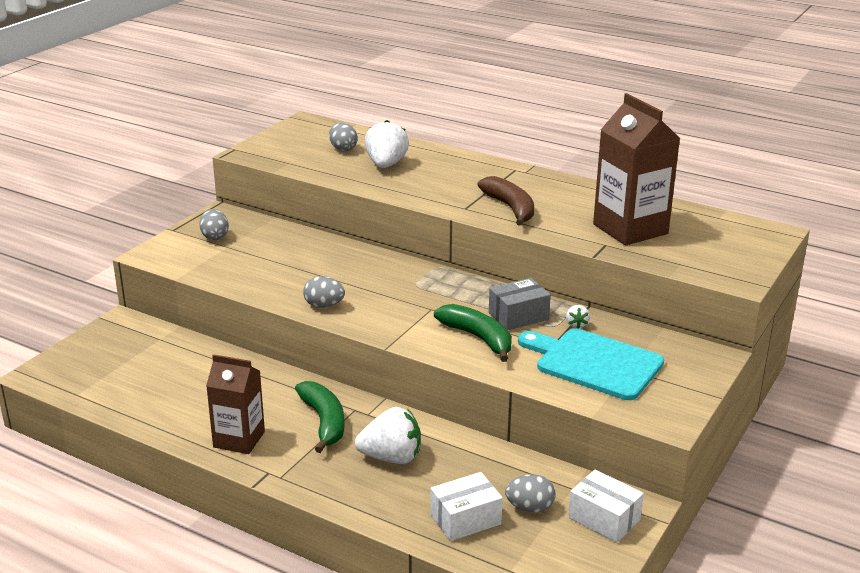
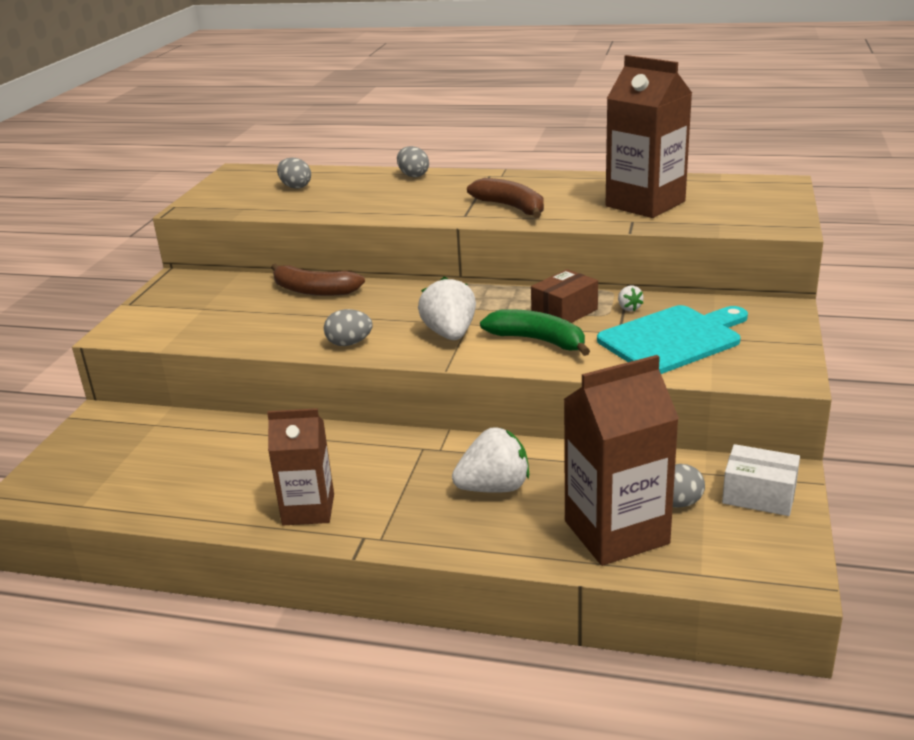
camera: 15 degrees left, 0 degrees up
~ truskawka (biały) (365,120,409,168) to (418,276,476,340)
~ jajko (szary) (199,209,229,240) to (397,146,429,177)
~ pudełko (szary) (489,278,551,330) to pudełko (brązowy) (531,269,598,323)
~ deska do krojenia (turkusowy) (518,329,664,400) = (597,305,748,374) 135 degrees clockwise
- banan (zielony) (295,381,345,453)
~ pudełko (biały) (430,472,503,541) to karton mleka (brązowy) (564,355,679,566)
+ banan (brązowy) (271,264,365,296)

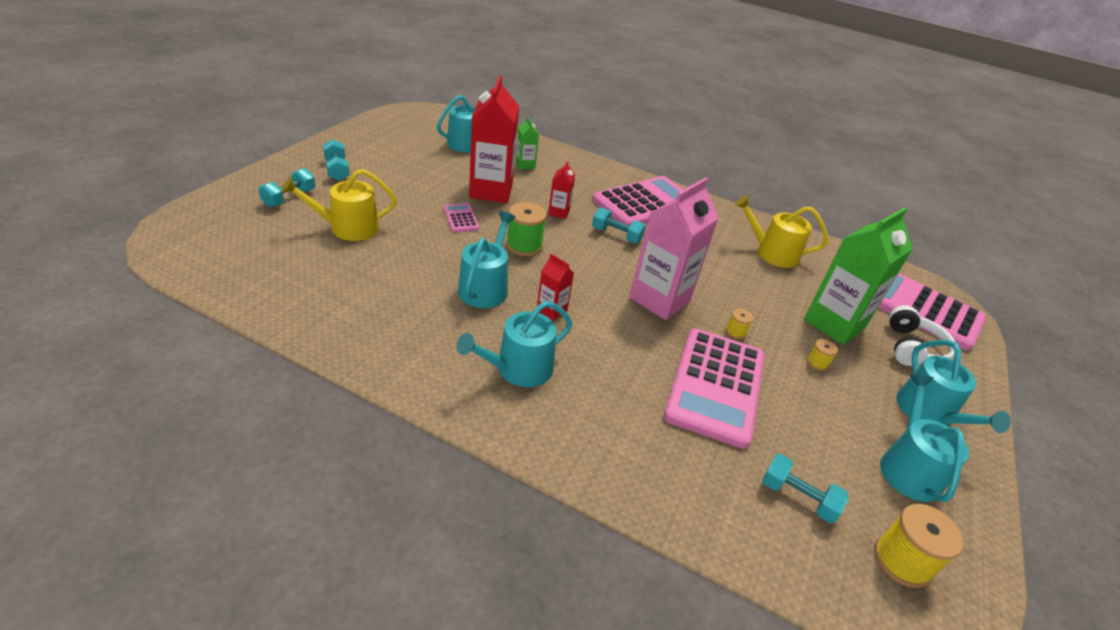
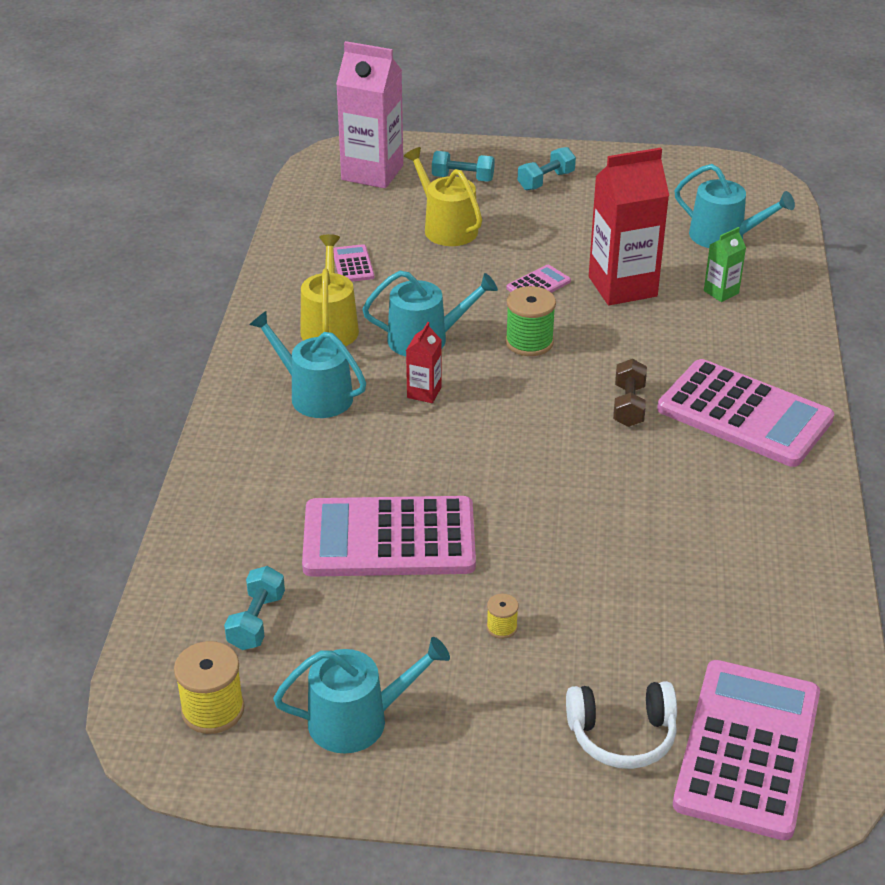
camera: 75 degrees right, 0 degrees up
- karton mleka (czerwony) (548,161,575,219)
~ karton mleka (różowy) (629,177,719,320) to (336,41,403,188)
~ konewka (żółty) (735,196,828,268) to (301,234,359,346)
~ hantel (turkusowy) (592,207,646,243) to hantel (brązowy) (613,359,647,427)
- karton mleka (zielony) (804,207,913,345)
- szpulka (żółty) (726,309,753,339)
- konewka (turkusowy) (896,340,1011,433)
+ kalkulator (różowy) (333,244,374,282)

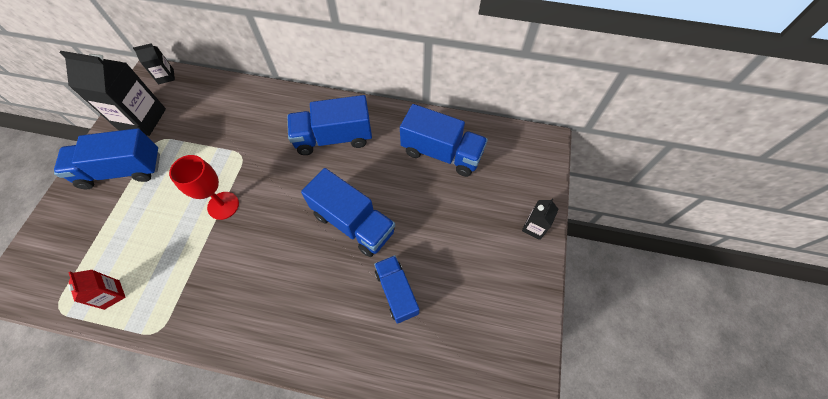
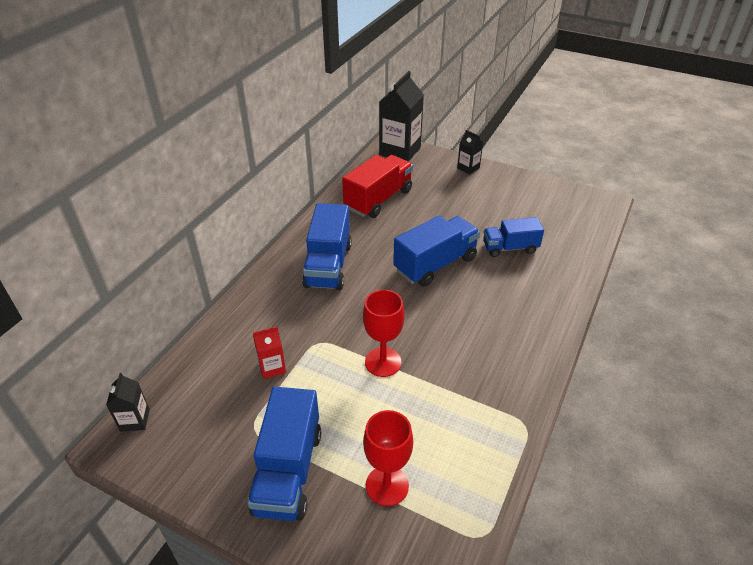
camera: 75 degrees left, 20 degrees down
~ karton mleka (czarny) (59,51,166,136) to (379,71,424,162)
~ ciężarówka (niebieski) (400,104,488,177) to ciężarówka (czerwony) (342,155,413,218)
~ karton mleka (czerwony) (68,270,126,310) to (253,327,286,379)
+ kielich (czerwony) (363,410,413,506)

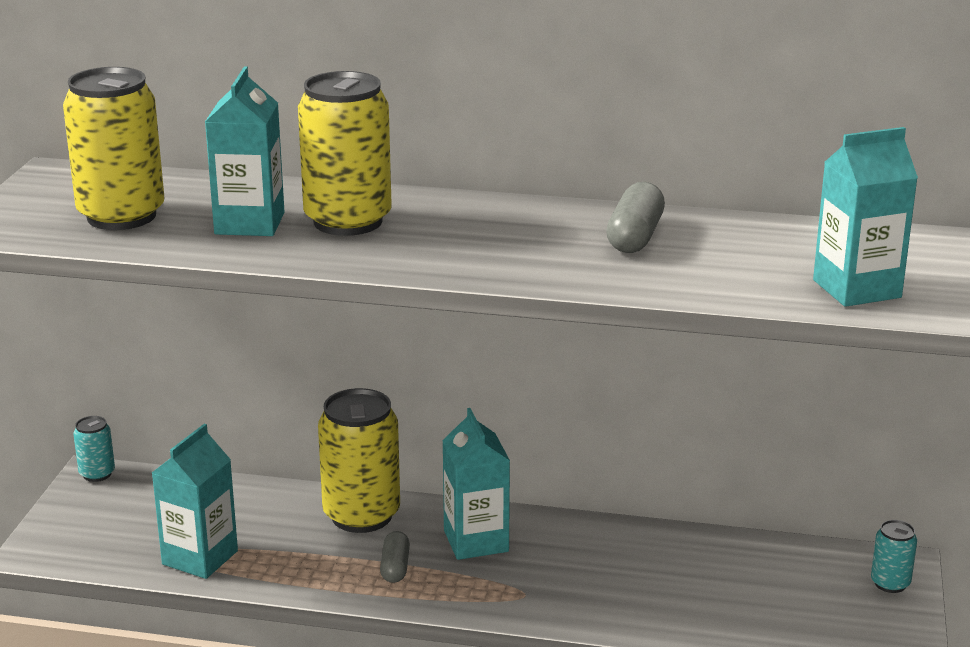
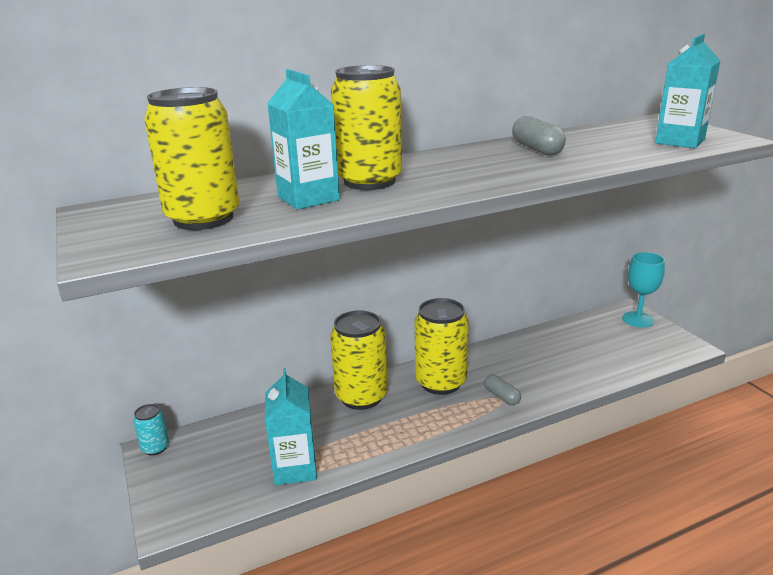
camera: 35 degrees left, 0 degrees up
~ karton mleka (turkusowy) (442,408,510,560) to puszka (żółty) (415,298,469,395)
~ puszka (turkusowy) (871,520,917,593) to kielich (turkusowy) (622,252,665,328)
~ kapsułka (szary) (380,531,410,583) to (484,375,521,405)

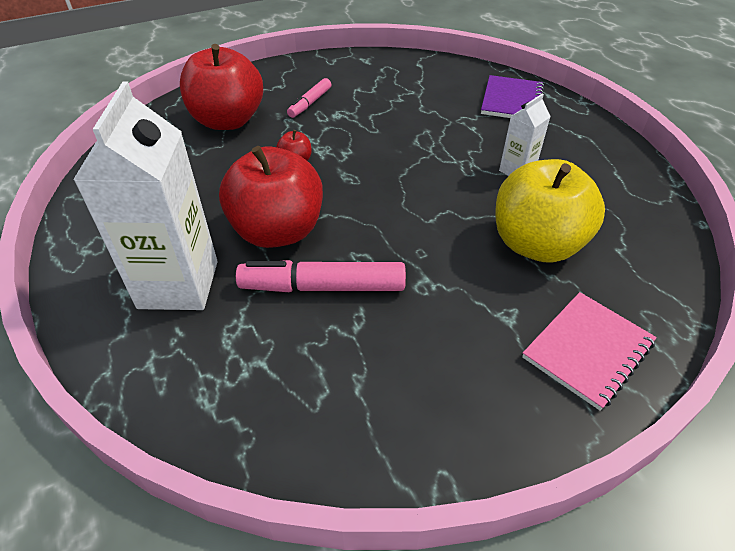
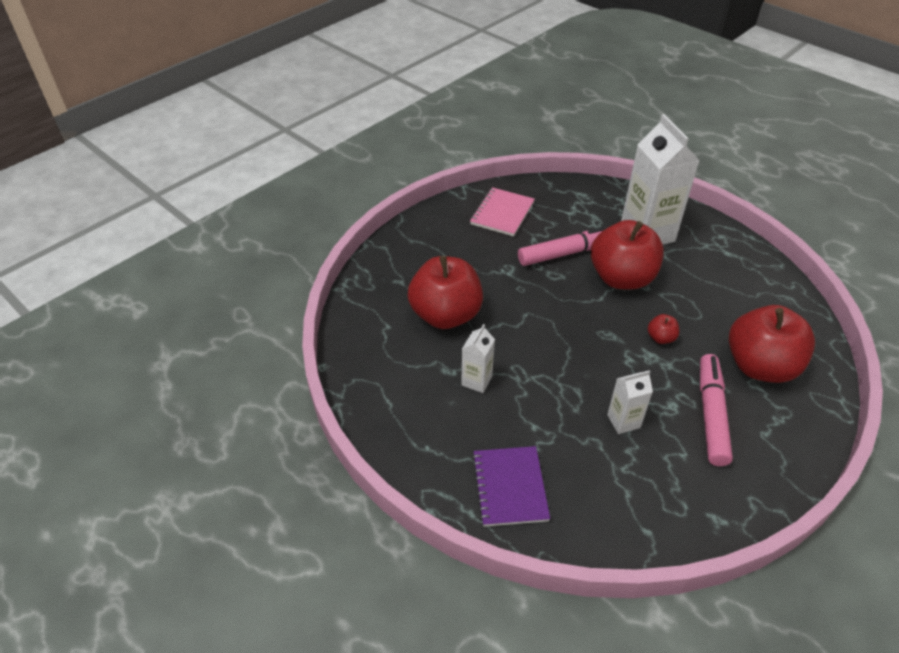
camera: 160 degrees right, 0 degrees up
~ flamaster (różowy) (287,78,332,118) = (700,354,733,466) x1.73
~ jabłko (żółty) (495,159,605,263) to jabłko (czerwony) (408,256,483,329)
~ zeszyt (różowy) (522,292,657,411) to (470,187,535,236)
+ karton mleka (biały) (607,370,653,434)

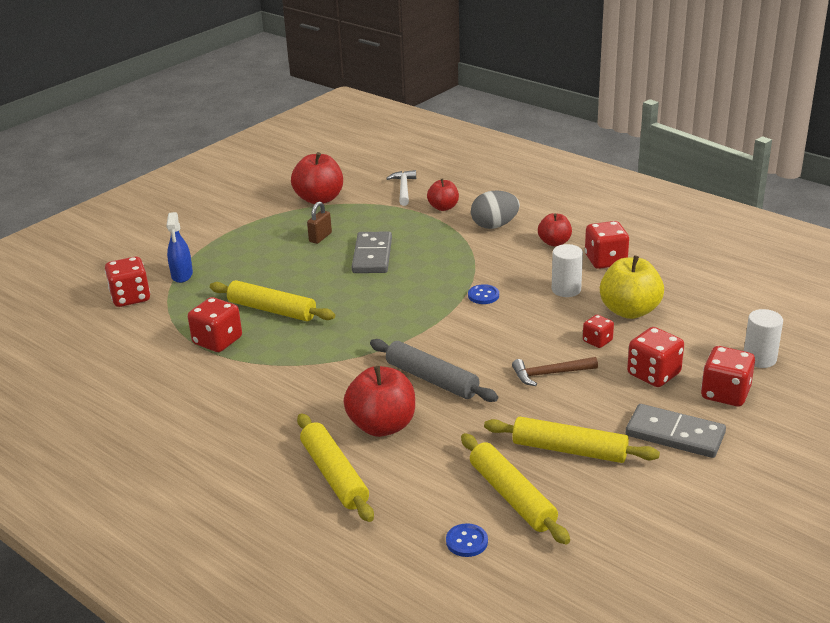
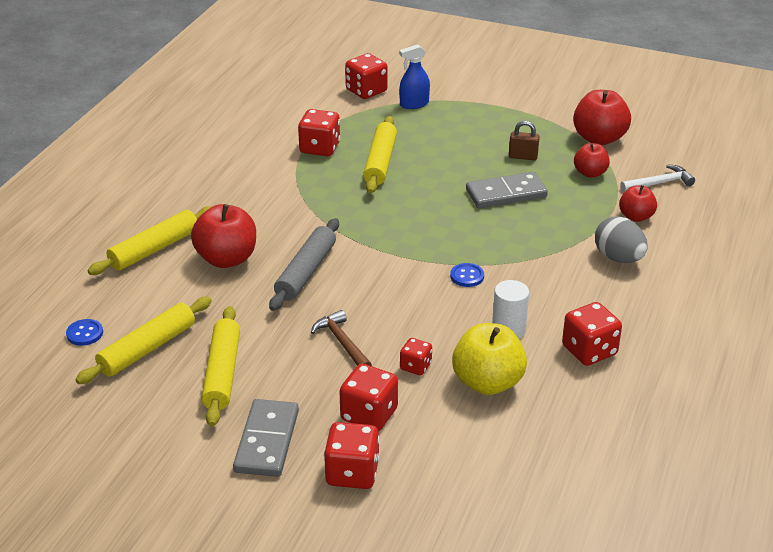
camera: 70 degrees right, 5 degrees up
~ jabłko (czerwony) (538,213,572,246) to (574,143,610,178)
- walec (biały) (744,309,783,368)

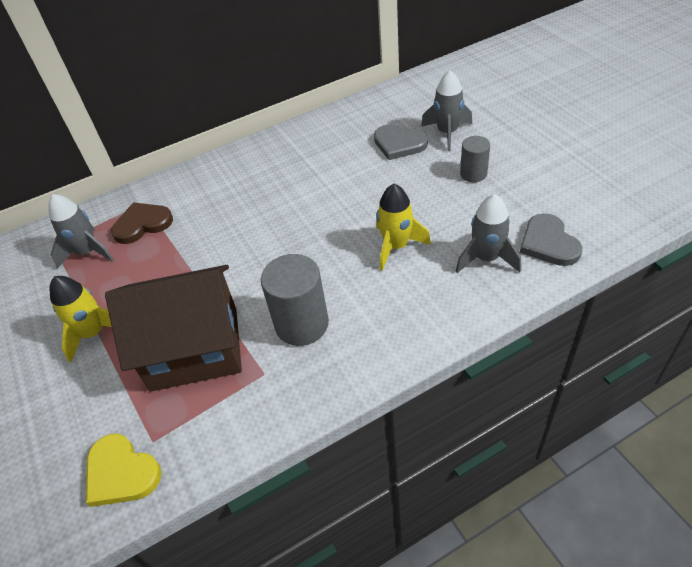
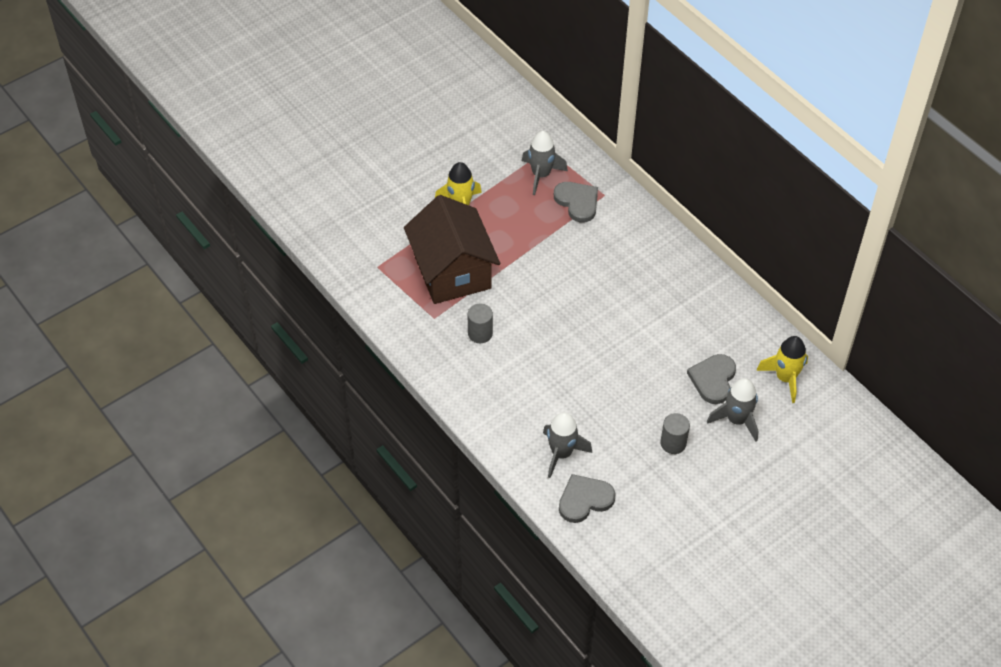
camera: 75 degrees right, 5 degrees up
~ rakieta (żółty) (376,184,431,271) to (756,336,808,403)
~ serce (brązowy) (111,203,173,244) to serce (szary) (554,182,598,223)
~ walec (szary) (261,254,329,346) = (468,303,493,343) x0.59
- serce (żółty) (86,434,162,507)

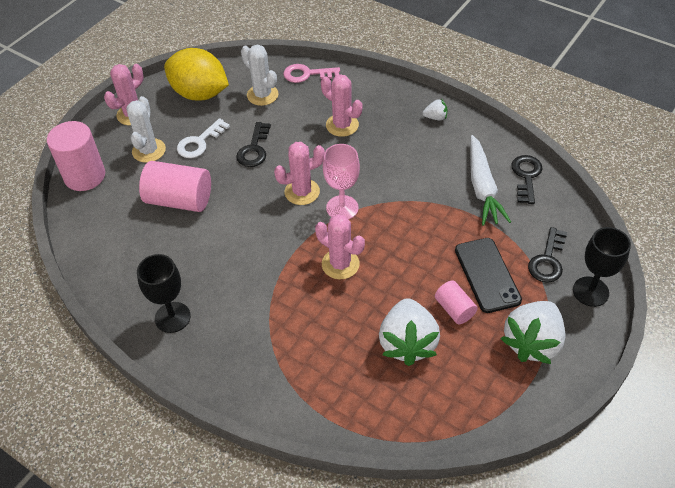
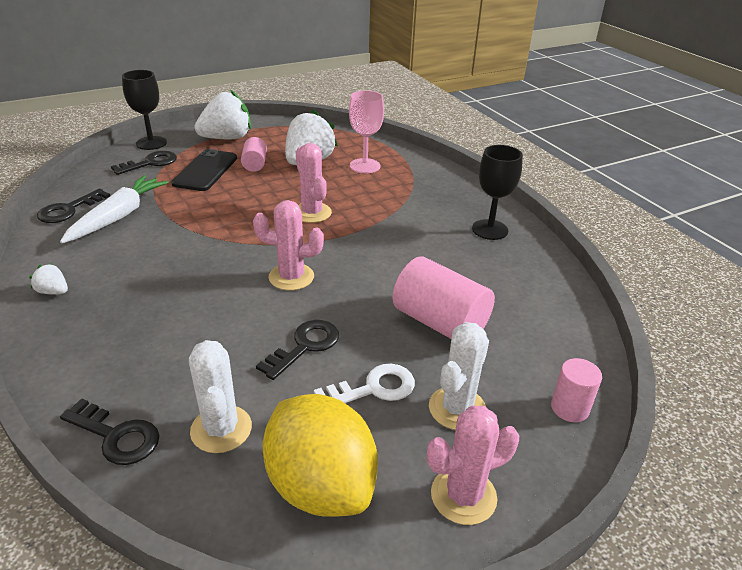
camera: 155 degrees left, 15 degrees down
~ klucz (różowy) (283,64,340,83) to klucz (czarny) (60,398,160,465)
- kaktus (różowy) (321,74,362,137)
~ walec (różowy) (47,121,105,191) = (551,358,602,422) x0.55
~ kielich (różowy) (323,144,360,220) to (349,90,384,173)

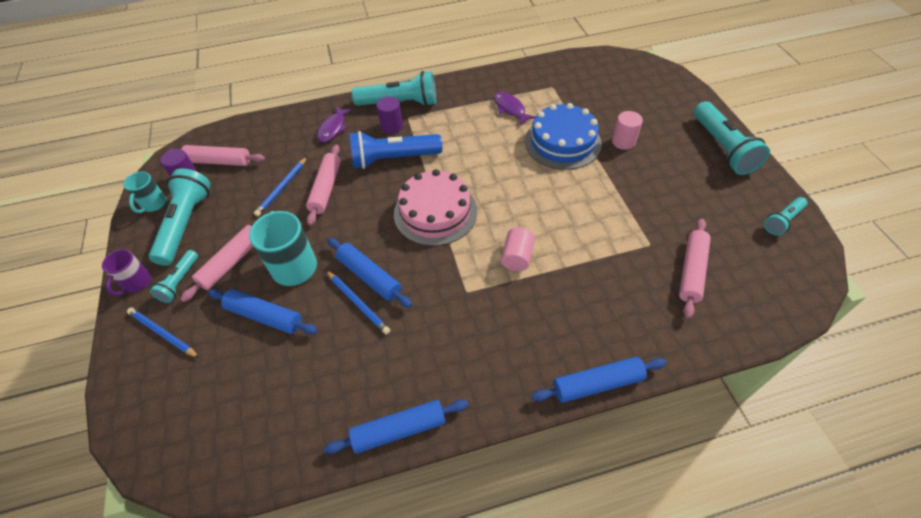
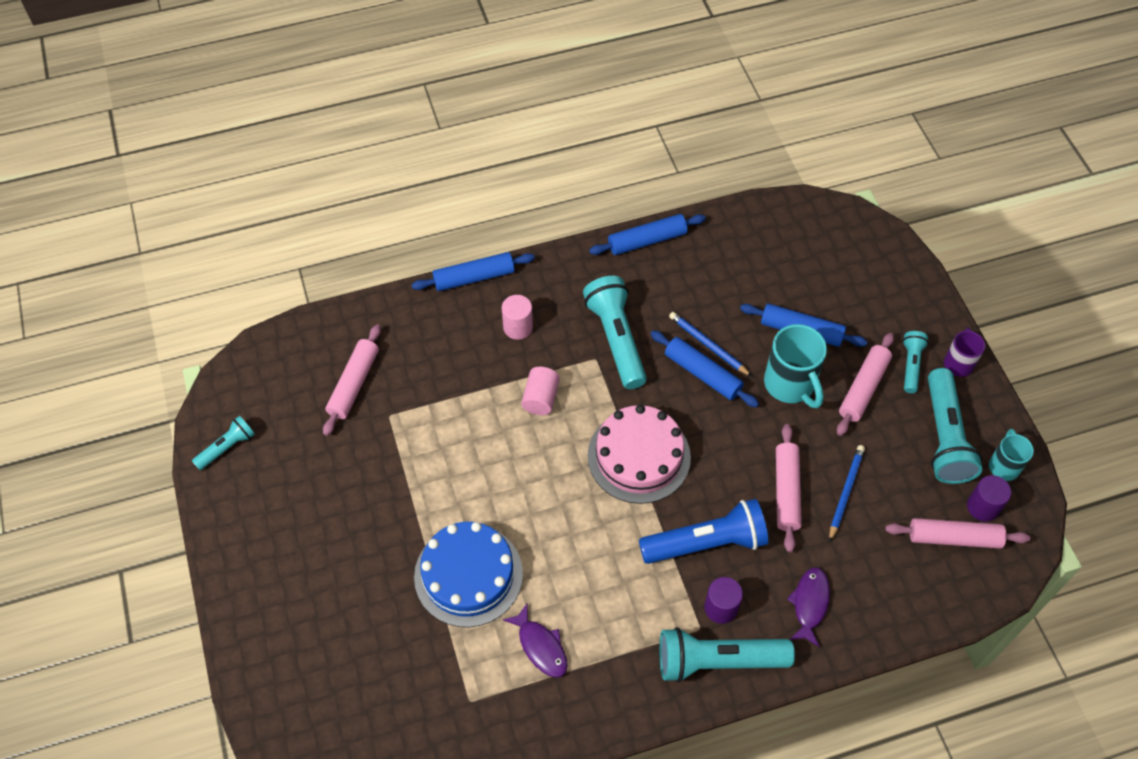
camera: 175 degrees right, 5 degrees up
~ latarka (turkusowy) (694,101,770,175) to (583,276,647,389)
~ walec (różowy) (612,111,643,150) to (502,295,533,340)
- ołówek (niebieski) (127,308,199,358)

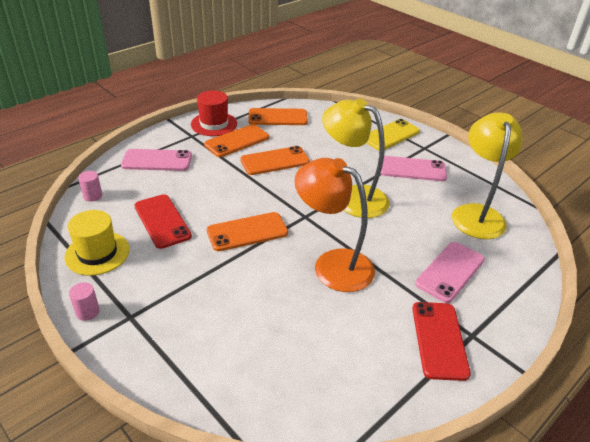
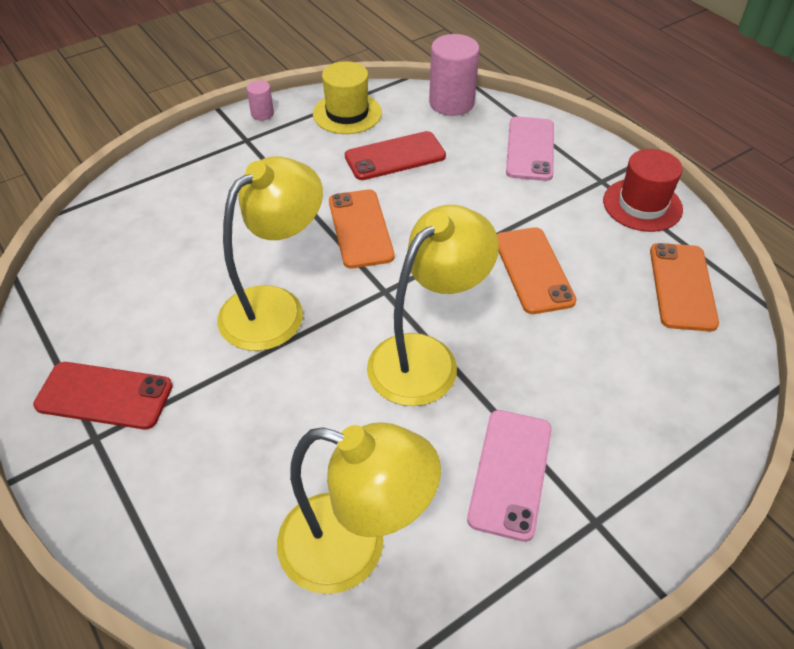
camera: 100 degrees right, 10 degrees up
- telefon (żółty) (366,119,420,151)
- telefon (pomarańczowy) (204,124,269,157)
~ lampka (pomarańczowy) (294,158,375,292) to lampka (żółty) (217,156,323,351)
~ walec (różowy) (78,171,102,202) = (429,34,480,116) x2.02
- telefon (różowy) (415,242,485,303)

